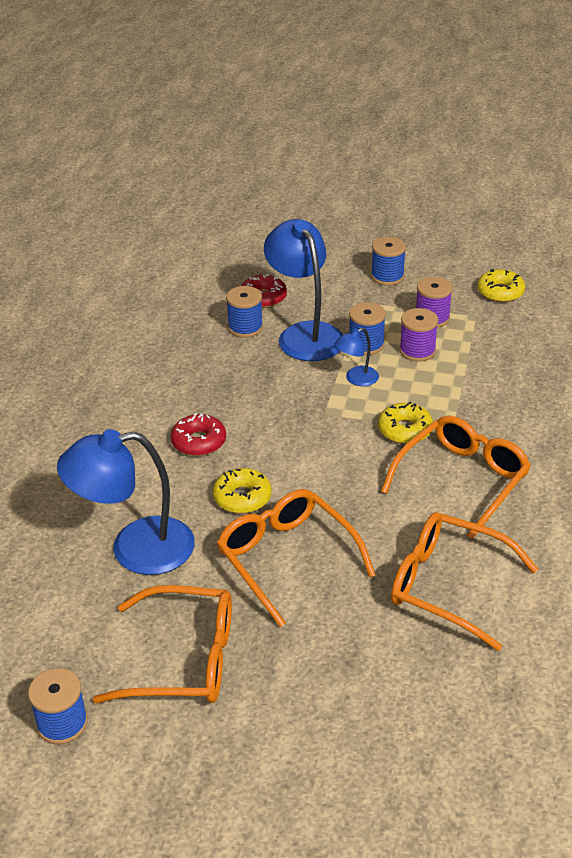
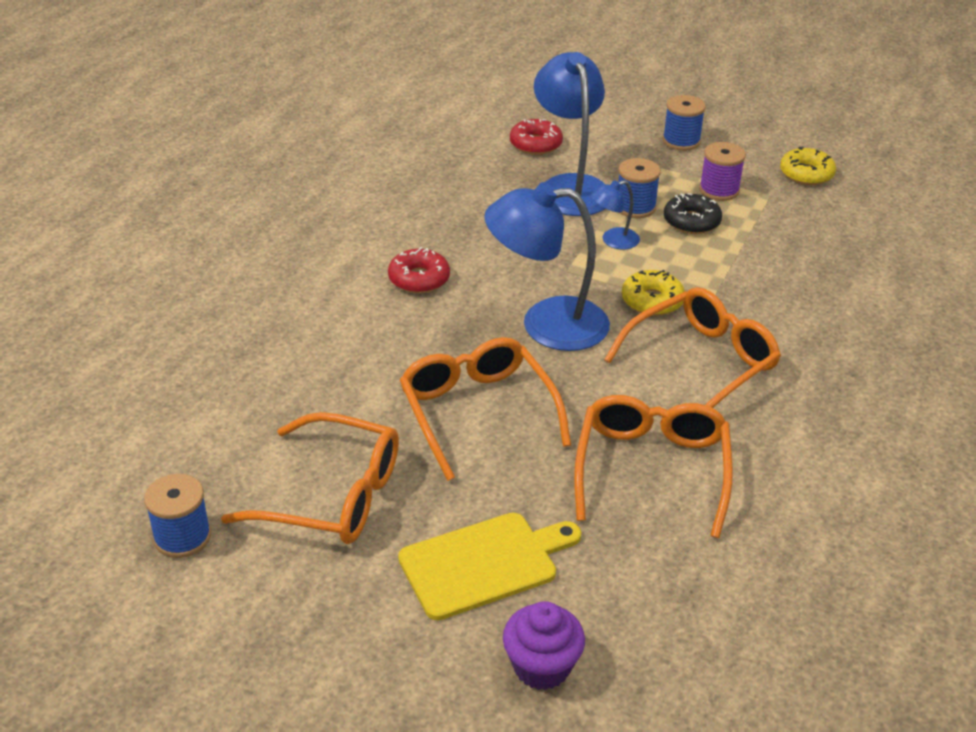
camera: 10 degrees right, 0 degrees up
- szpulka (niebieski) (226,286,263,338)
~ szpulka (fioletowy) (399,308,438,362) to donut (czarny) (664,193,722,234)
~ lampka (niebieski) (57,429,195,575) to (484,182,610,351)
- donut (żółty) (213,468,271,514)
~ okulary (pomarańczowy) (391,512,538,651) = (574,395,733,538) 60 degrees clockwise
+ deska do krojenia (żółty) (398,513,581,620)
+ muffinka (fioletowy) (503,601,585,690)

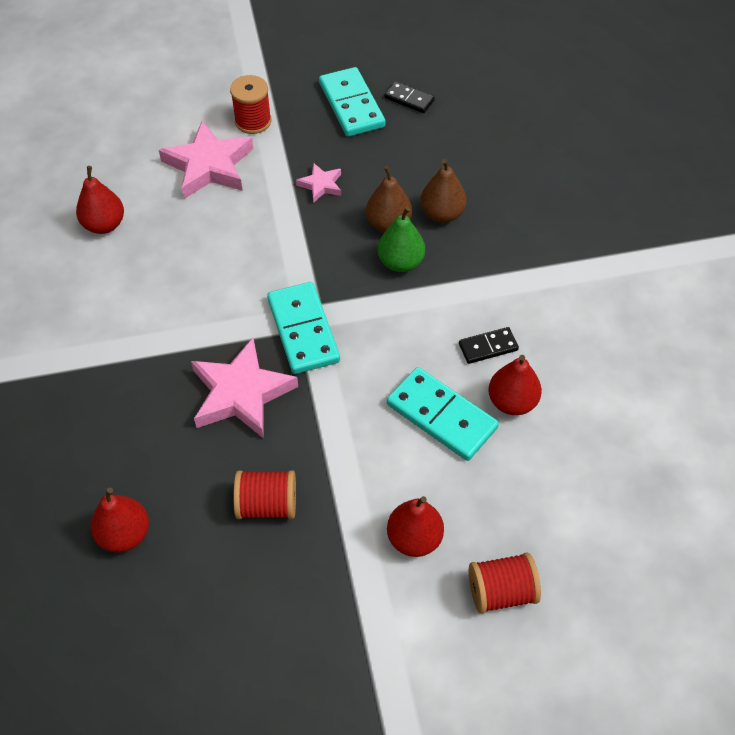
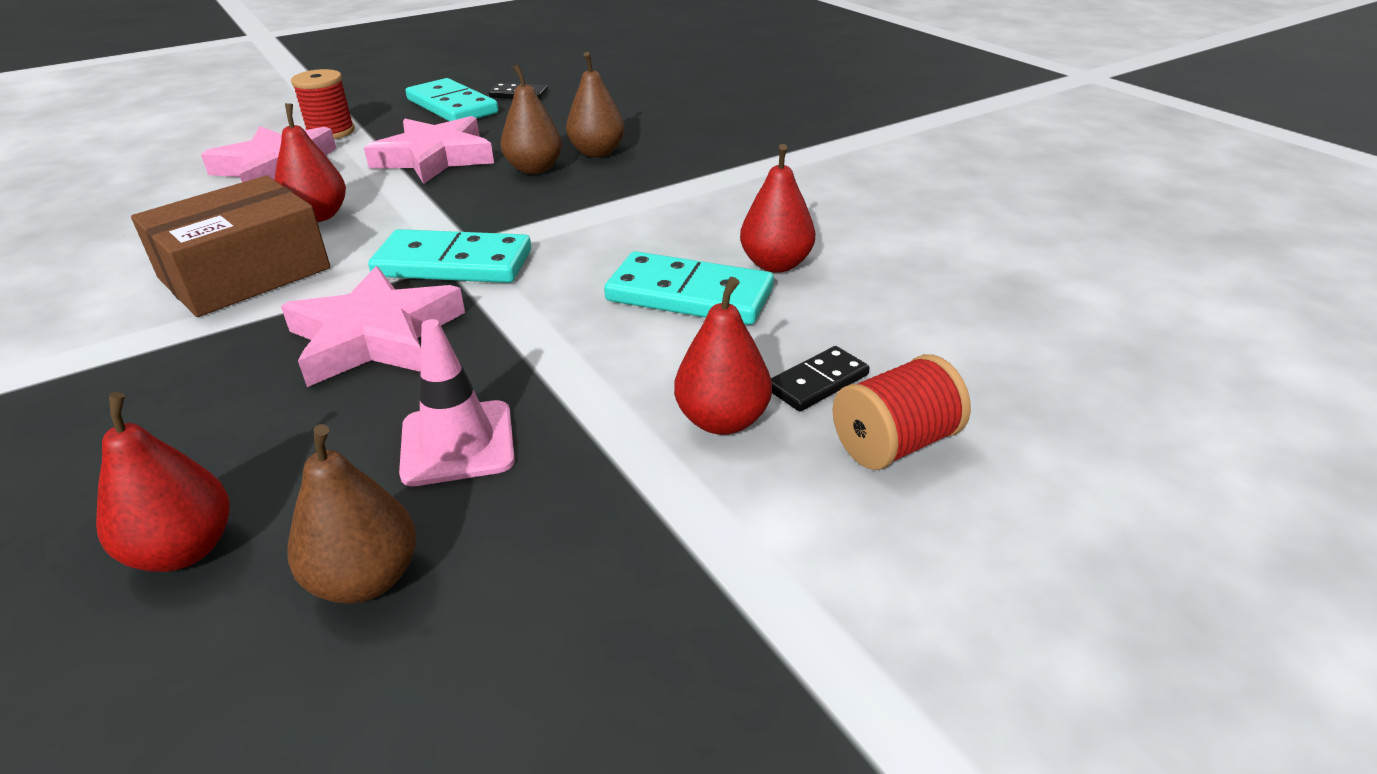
camera: 20 degrees left, 20 degrees down
~ gwiazda (różowy) (296,163,341,203) = (364,116,494,184) x2.00
~ gruszka (czerwony) (76,166,124,234) to (274,103,346,222)
- gruszka (zielony) (378,207,425,272)
~ kostka domina (turkusowy) (267,282,340,374) = (368,229,531,283) 45 degrees counterclockwise
~ kostka domina (czarny) (459,327,519,364) to (771,346,870,412)
~ szpulka (czerwony) (234,470,296,519) to pachołek (różowy) (399,319,515,486)
+ pudełko (brązowy) (131,176,330,317)
+ gruszka (brązowy) (287,424,416,603)

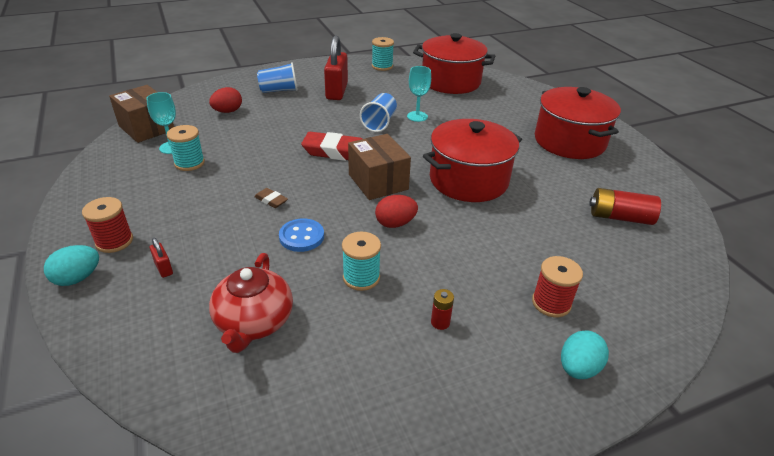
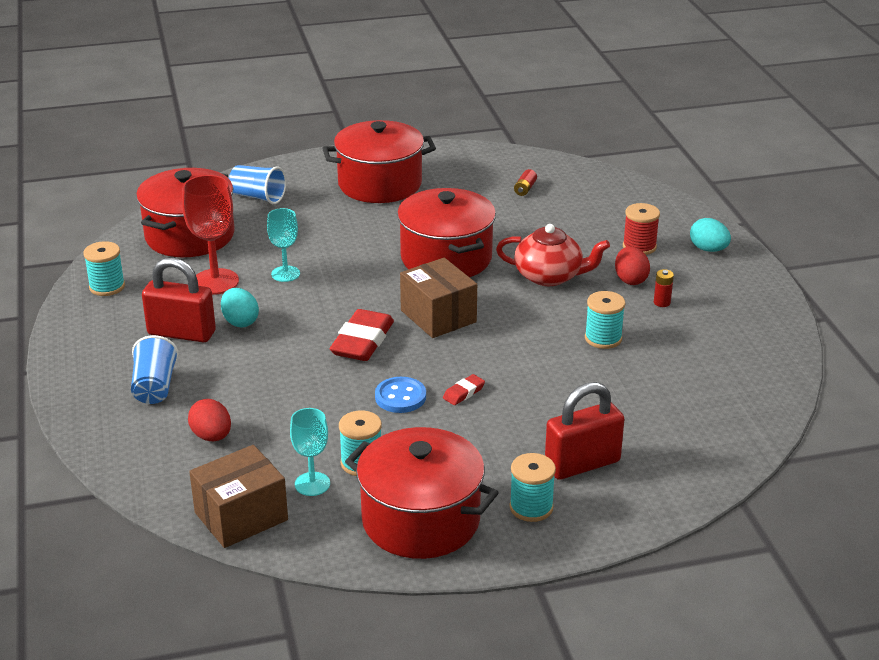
camera: 80 degrees left, 5 degrees down
~ szklanka (niebieski) (360,93,397,132) to (229,165,286,204)
~ pudełko (brązowy) (348,134,411,200) = (400,258,477,338) 75 degrees clockwise
~ gumka do mazania (brązowy) (254,188,288,208) to gumka do mazania (czerwony) (443,374,485,405)
~ bateria (czerwony) (589,188,661,225) = (514,169,537,196) x0.53
~ jajko (czerwony) (375,195,418,228) to (615,246,650,285)
~ szpulka (czerwony) (82,197,133,253) to szpulka (turkusowy) (509,453,556,522)
~ guzik (niebieski) (279,218,324,252) to (375,377,426,413)
~ kłódka (czerwony) (150,238,173,278) = (545,382,624,480) x2.30
~ jajko (turkusowy) (44,245,99,286) to (221,288,259,328)
~ imbryk (czerwony) (209,253,293,353) to (496,224,610,286)
+ kielich (czerwony) (182,175,239,295)
+ garnek (czerwony) (345,427,499,559)

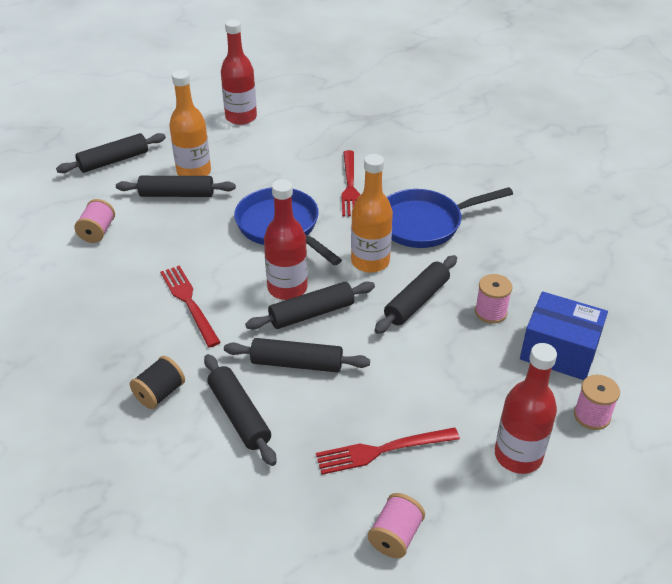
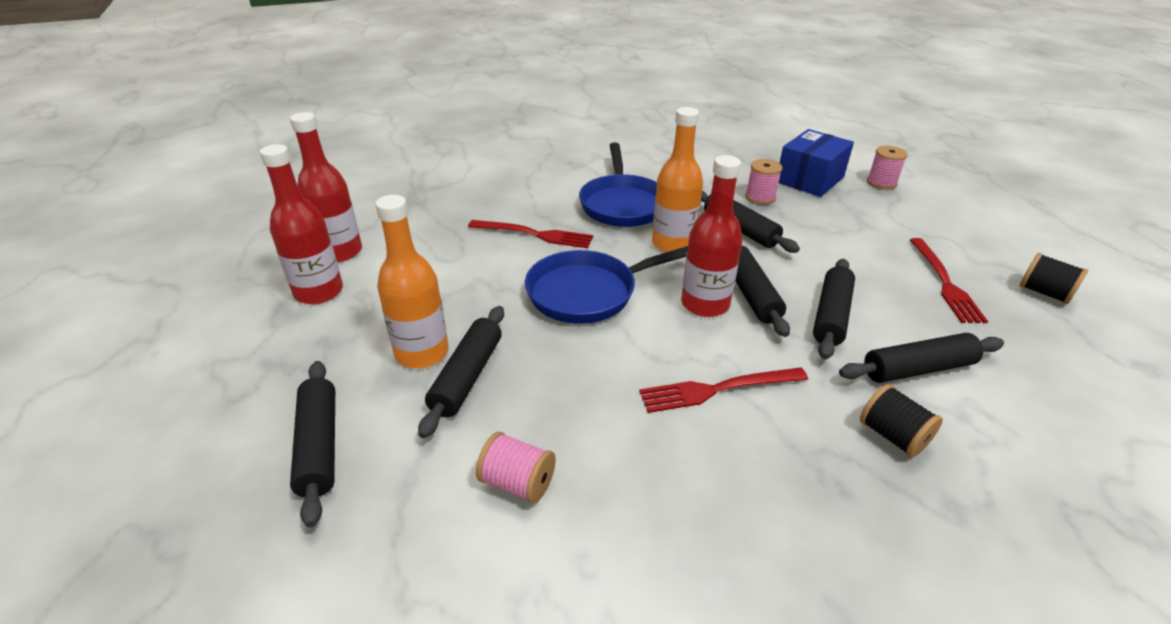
camera: 75 degrees left, 5 degrees down
~ butelka (czerwony) (495,343,557,474) to (290,112,362,262)
~ szpulka (różowy) (368,493,425,558) to szpulka (czarny) (1020,253,1088,304)

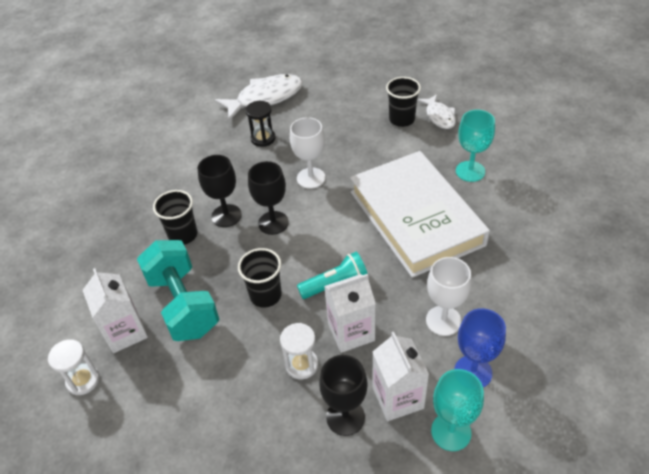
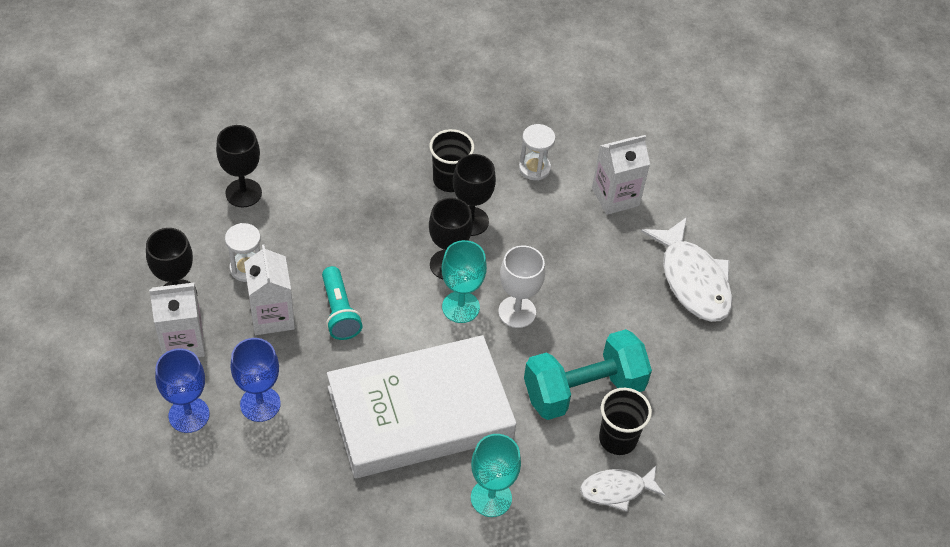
camera: 90 degrees right, 5 degrees up
- klepsydra (czarny) (246,101,276,147)
~ hantel (turkusowy) (137,240,219,341) to (524,329,652,420)
- szklanka (czarny) (238,248,282,308)
~ kielich (biały) (426,257,471,336) to kielich (niebieski) (230,338,281,422)
~ karton mleka (biały) (83,268,148,353) to (592,135,650,215)
~ klepsydra (biały) (48,339,100,395) to (519,124,556,181)
~ kielich (turkusowy) (431,369,484,451) to (442,240,487,323)
+ kielich (czarny) (216,125,262,207)

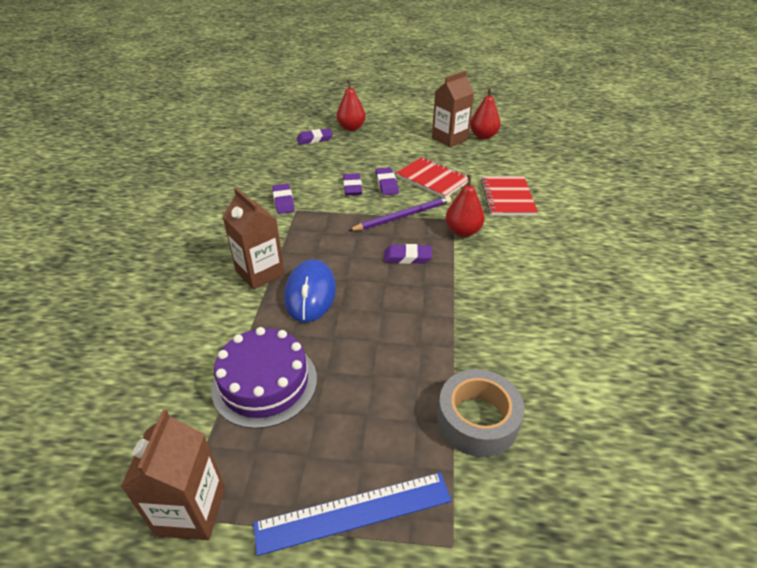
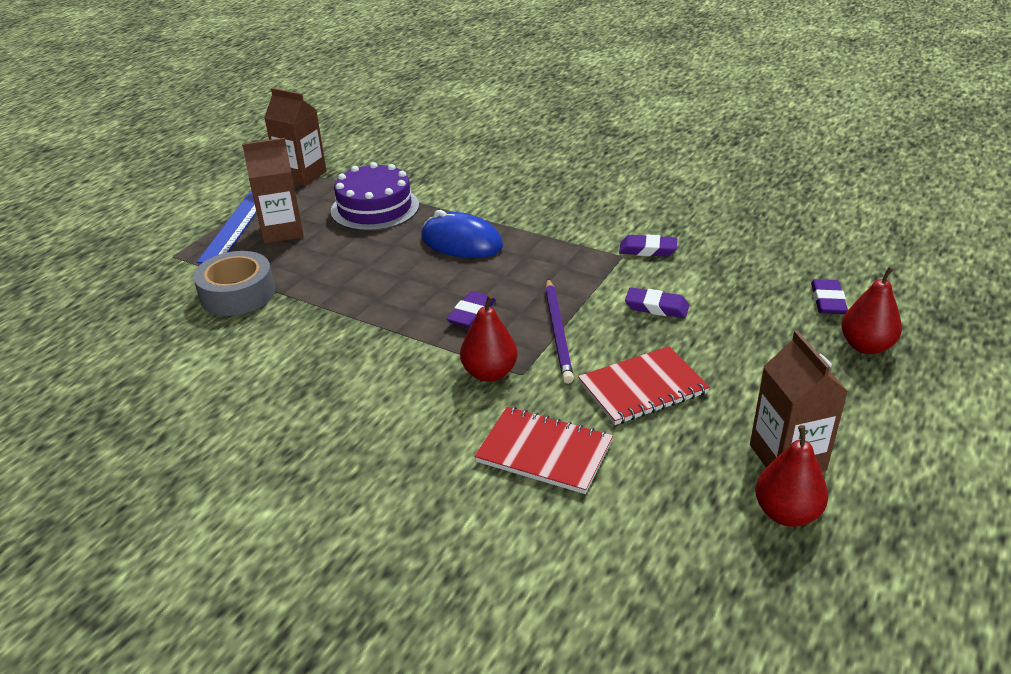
camera: 115 degrees right, 5 degrees down
- gumka do mazania (fioletowy) (376,167,399,195)
~ karton mleka (brązowy) (222,188,285,290) to (242,138,304,244)

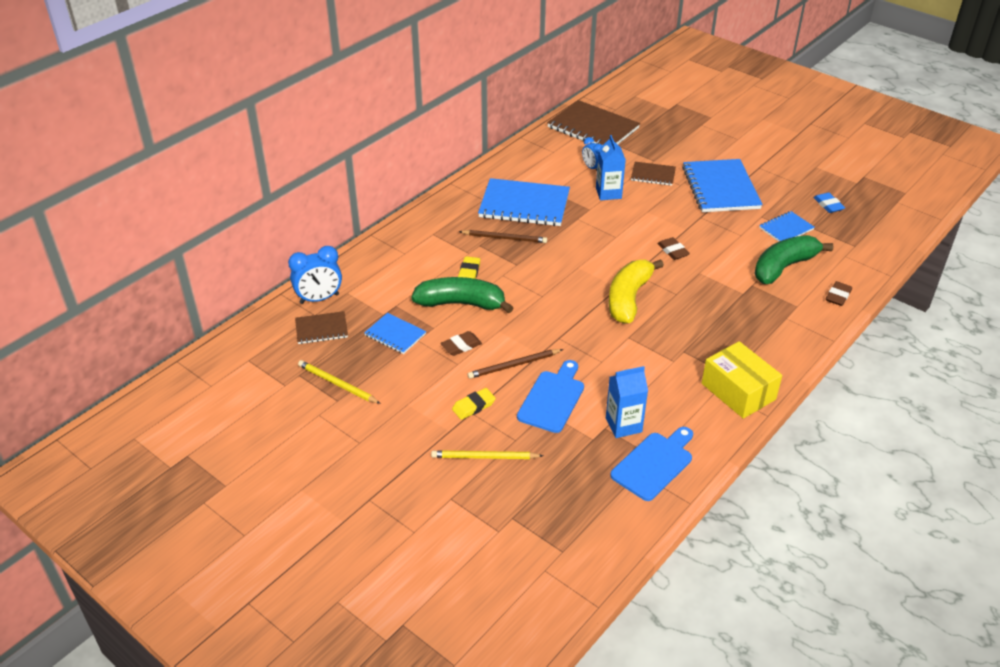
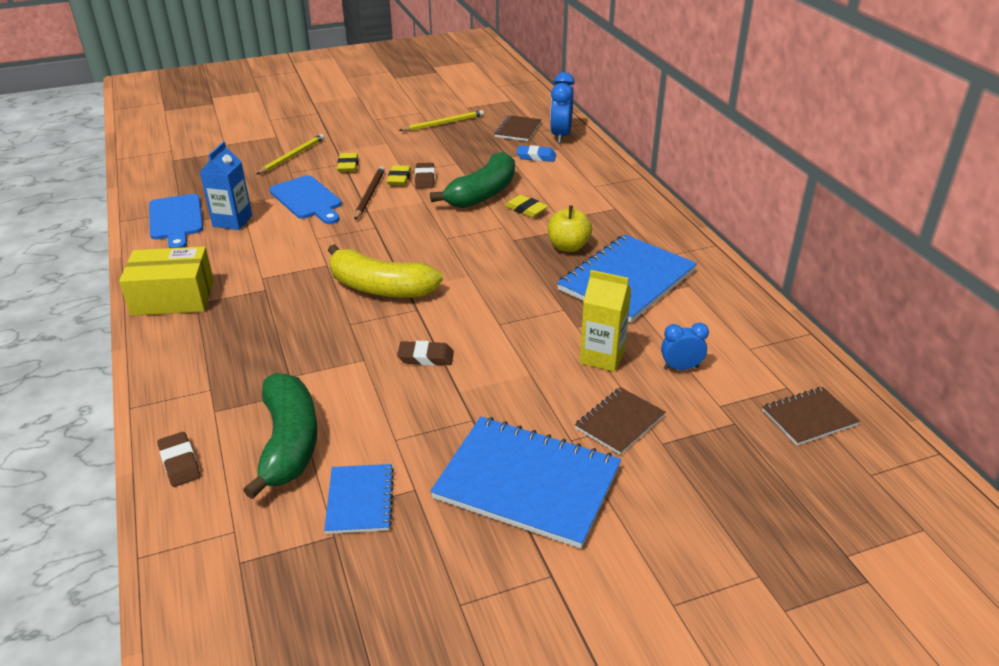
camera: 120 degrees right, 5 degrees down
~ zeszyt (brązowy) (547,100,640,145) = (762,387,860,446) x0.52
~ karton mleka (niebieski) (596,135,626,200) to karton mleka (żółty) (580,270,631,372)
~ gumka do mazania (niebieski) (813,192,845,213) to (516,145,556,162)
~ ołówek (brązowy) (459,230,547,243) to jabłko (żółty) (548,206,592,252)
~ banan (żółty) (608,259,664,324) = (328,244,443,298) 150 degrees clockwise
- zeszyt (niebieski) (364,313,426,354)
+ gumka do mazania (żółty) (387,165,411,186)

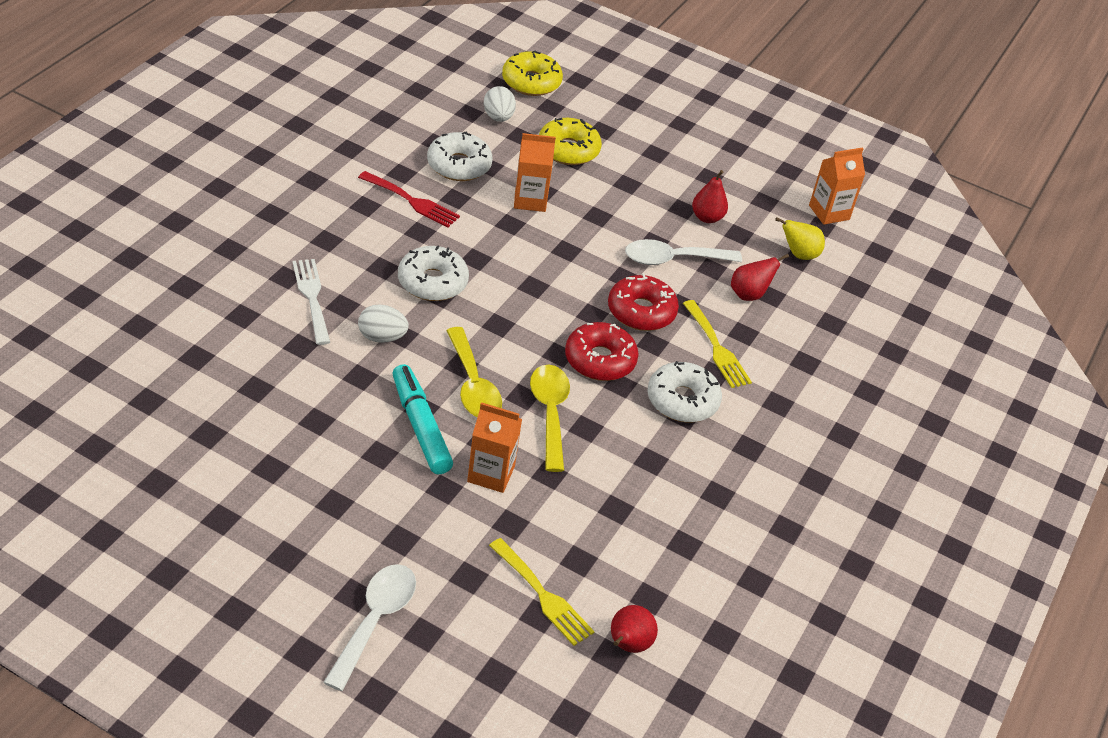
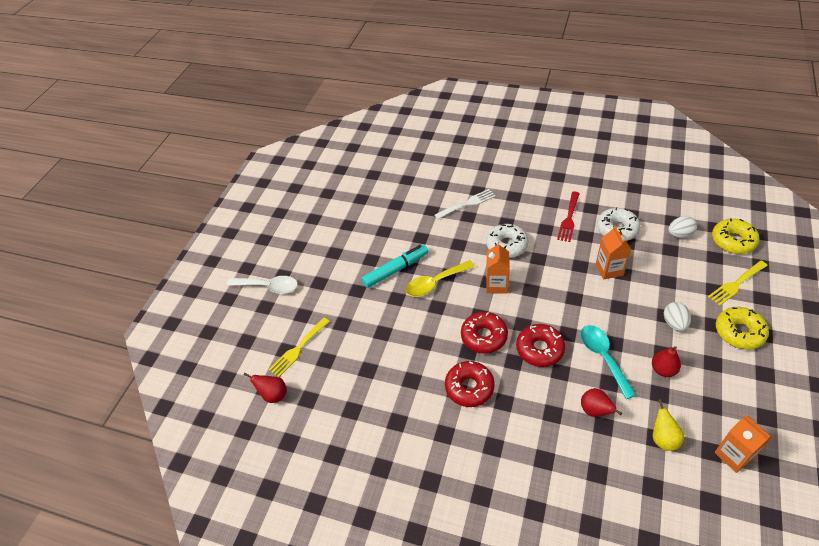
camera: 90 degrees right, 5 degrees up
~ donut (żółty) (539,118,602,165) to (716,307,769,350)
~ łyżka (biały) (625,239,742,265) to łyżka (turkusowy) (580,325,636,399)
~ widelec (żółty) (683,300,752,388) to (708,261,768,306)
~ jajko (biały) (358,304,409,343) to (664,302,691,331)
~ donut (biały) (647,361,722,422) to donut (czerwony) (445,361,495,407)
- łyżka (żółty) (530,365,570,472)
~ karton mleka (pomarańczowy) (467,402,522,493) to (486,242,510,294)

